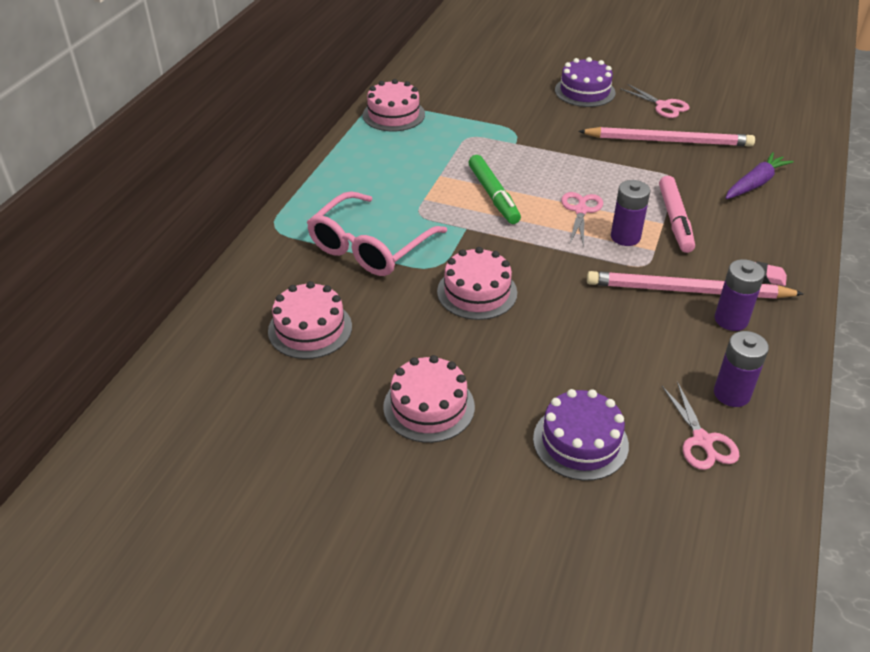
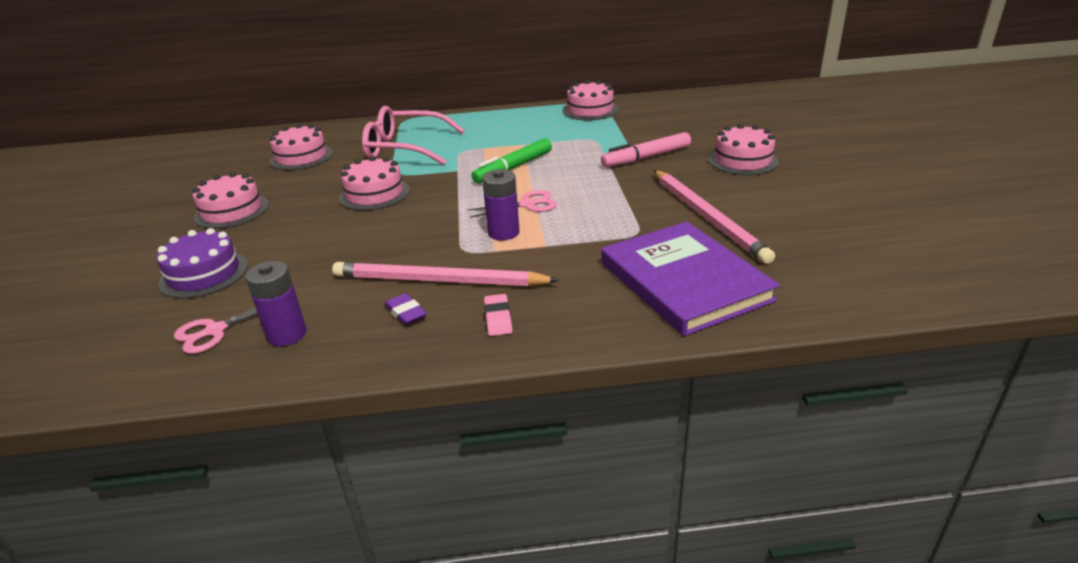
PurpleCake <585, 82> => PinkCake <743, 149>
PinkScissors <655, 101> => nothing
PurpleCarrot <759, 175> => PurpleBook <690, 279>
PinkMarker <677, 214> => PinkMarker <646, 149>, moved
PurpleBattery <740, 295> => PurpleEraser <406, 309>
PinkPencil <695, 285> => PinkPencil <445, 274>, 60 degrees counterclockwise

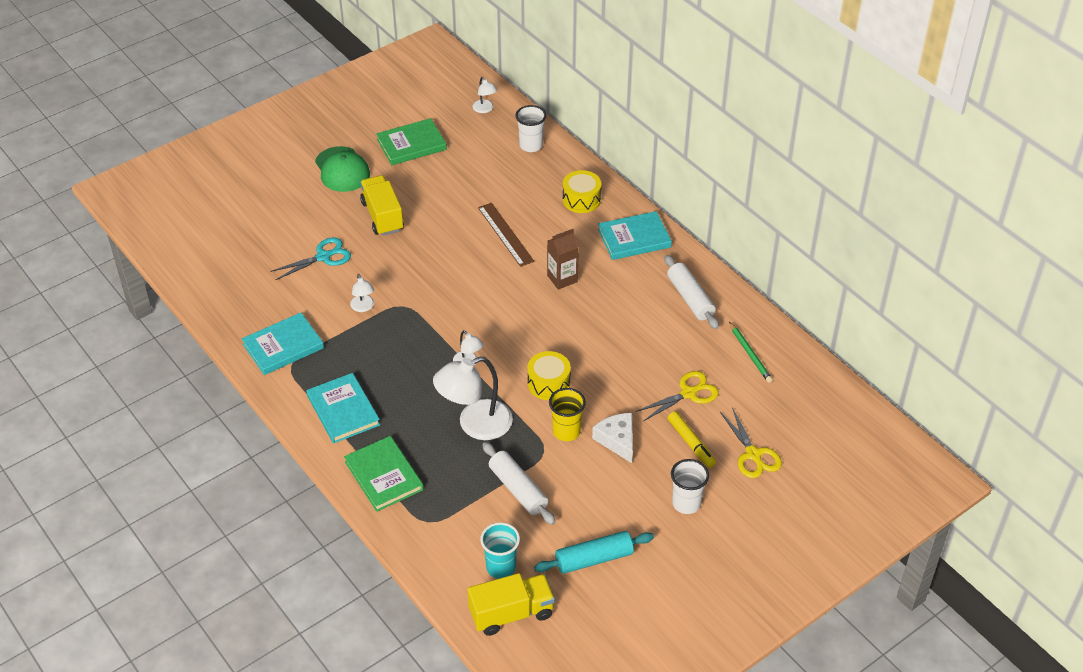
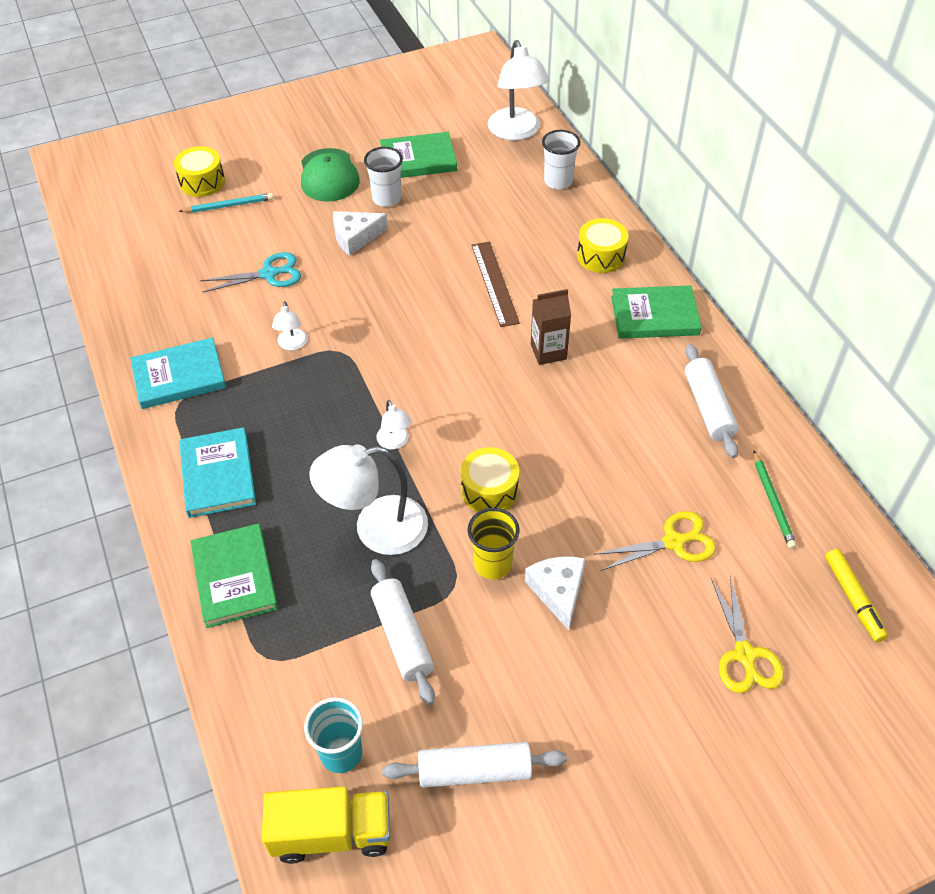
WhiteLamp <484, 95> => WhiteLamp <519, 90>, x2.08
YellowTruck <382, 205> => WhiteCheese <360, 233>
TurquoiseBook <635, 235> => GreenBook <656, 312>
YellowMarker <692, 440> => YellowMarker <856, 595>, moved
WhiteCup <690, 486> => WhiteCup <383, 177>, moved
TurquoiseRollingPin <594, 552> => WhiteRollingPin <474, 765>
nothing => YellowDrum <199, 171>
nothing => TurquoisePencil <226, 203>

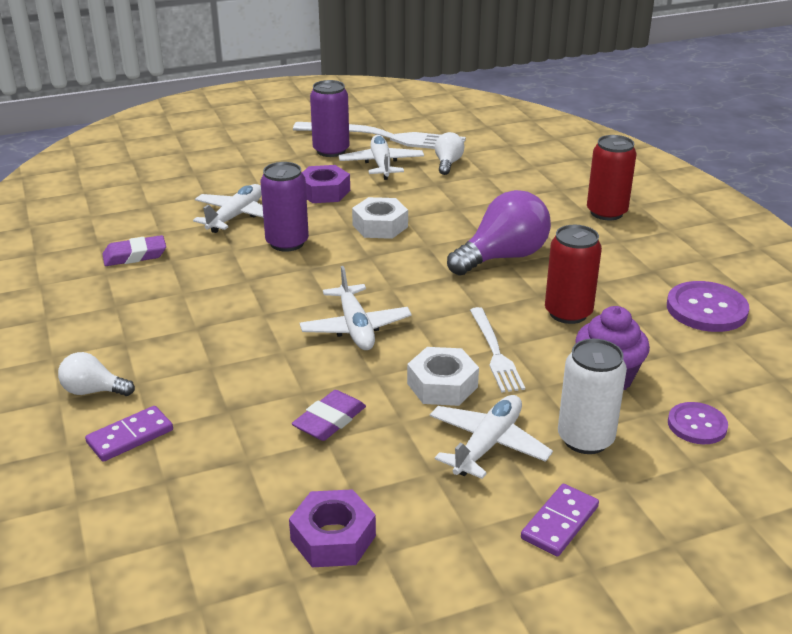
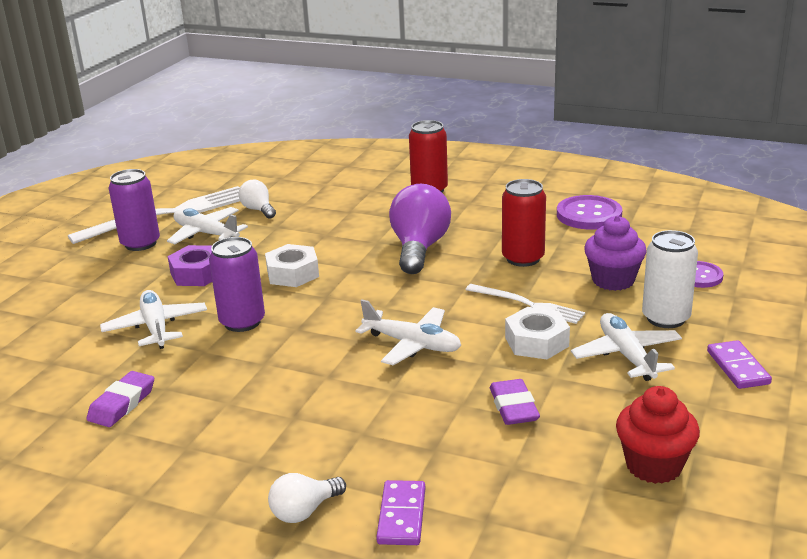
PurpleNut <332, 528> => RedCupcake <658, 435>

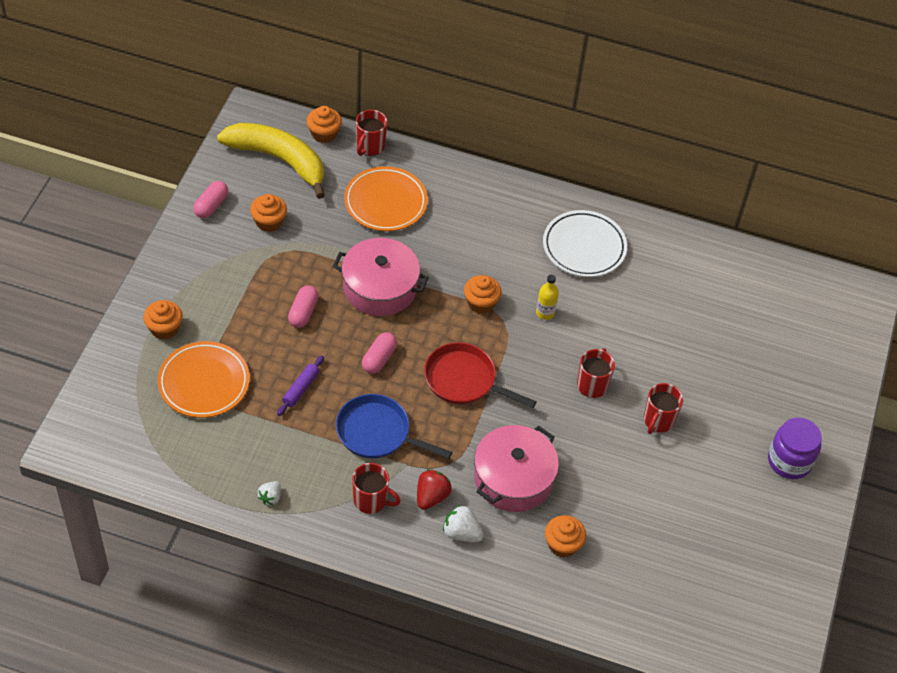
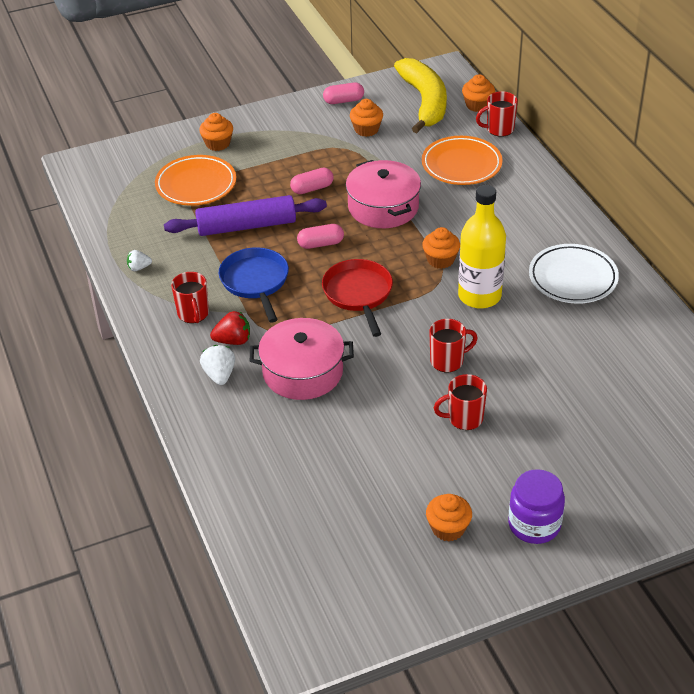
YellowBottle <547, 297> => YellowBottle <482, 247>, x2.21
PurpleRollingPin <300, 386> => PurpleRollingPin <245, 215>, x2.14
OrangeCupcake <565, 536> => OrangeCupcake <449, 518>, moved

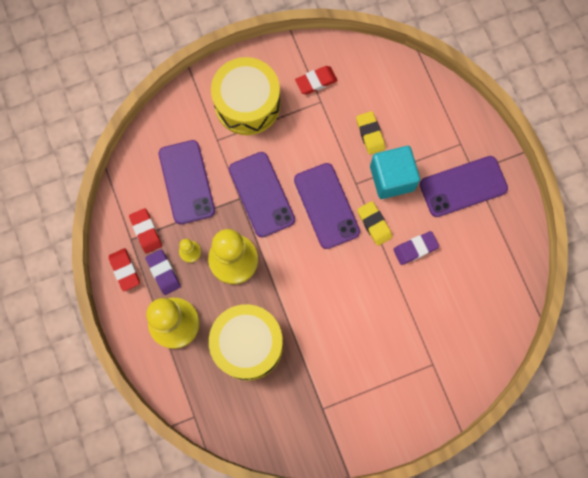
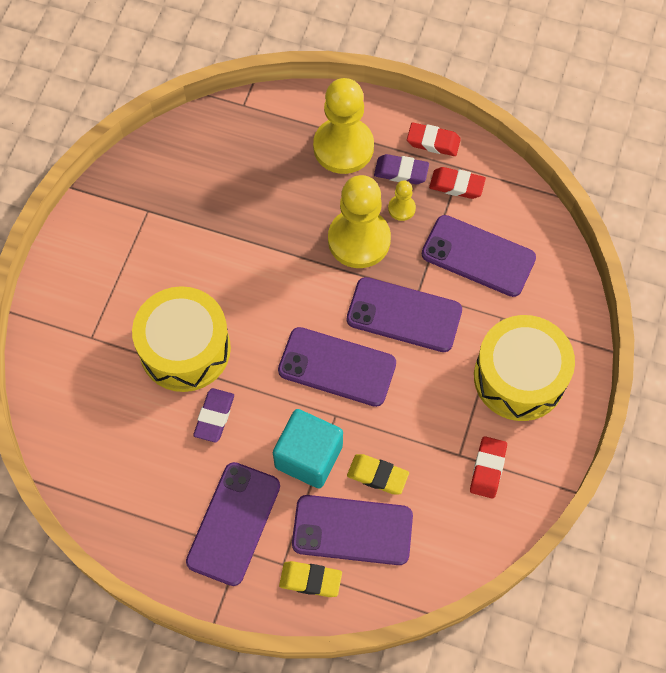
YellowEraser <375, 223> => YellowEraser <310, 579>, moved
YellowDrum <246, 342> => YellowDrum <181, 339>, moved
nothing => PurplePhone <352, 530>

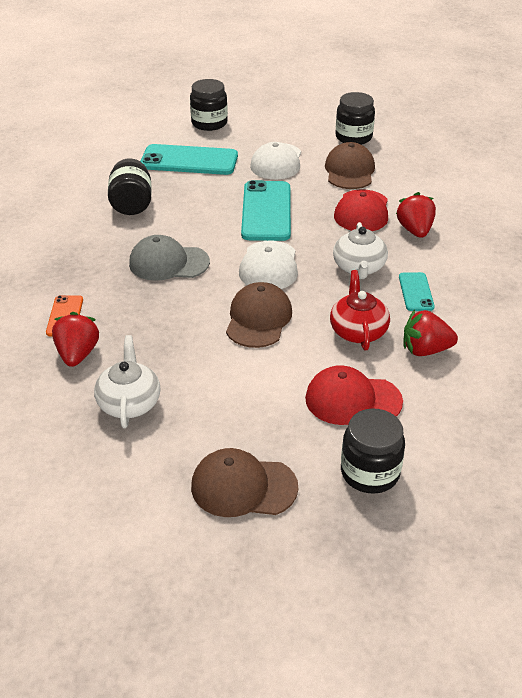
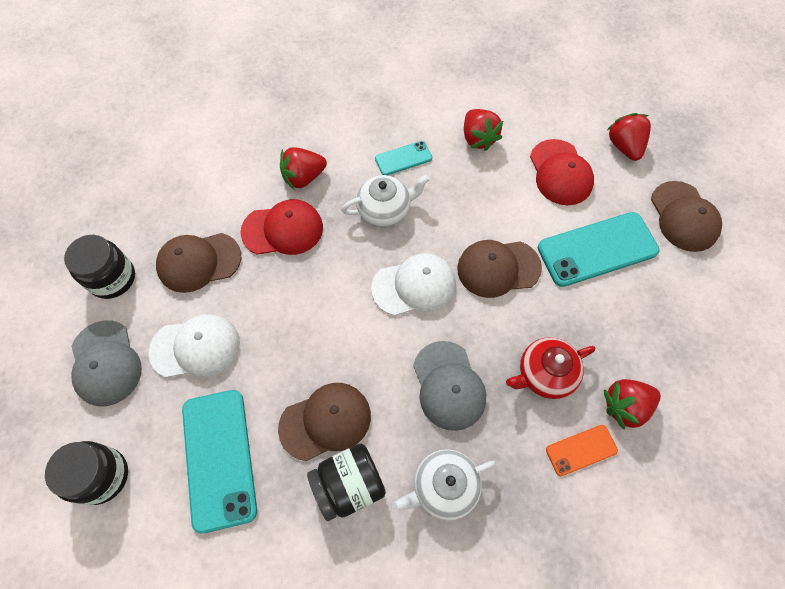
TurquoisePhone <266, 210> => TurquoisePhone <599, 249>, moved
RedTeapot <360, 310> => RedTeapot <550, 368>, moved
WhiteTeapot <127, 381> => WhiteTeapot <444, 484>, moved
BlackJar <373, 451> => RedStrawberry <629, 137>
nothing => GreyCap <106, 363>
nothing => BrownCap <324, 422>

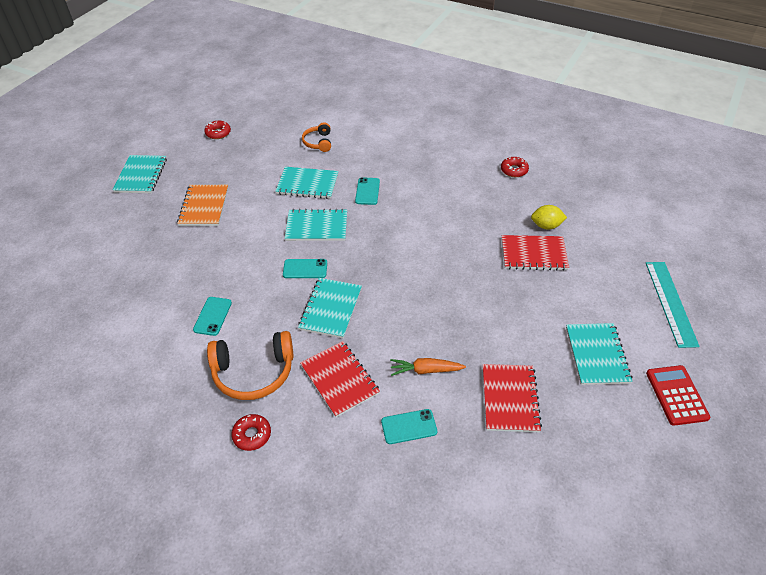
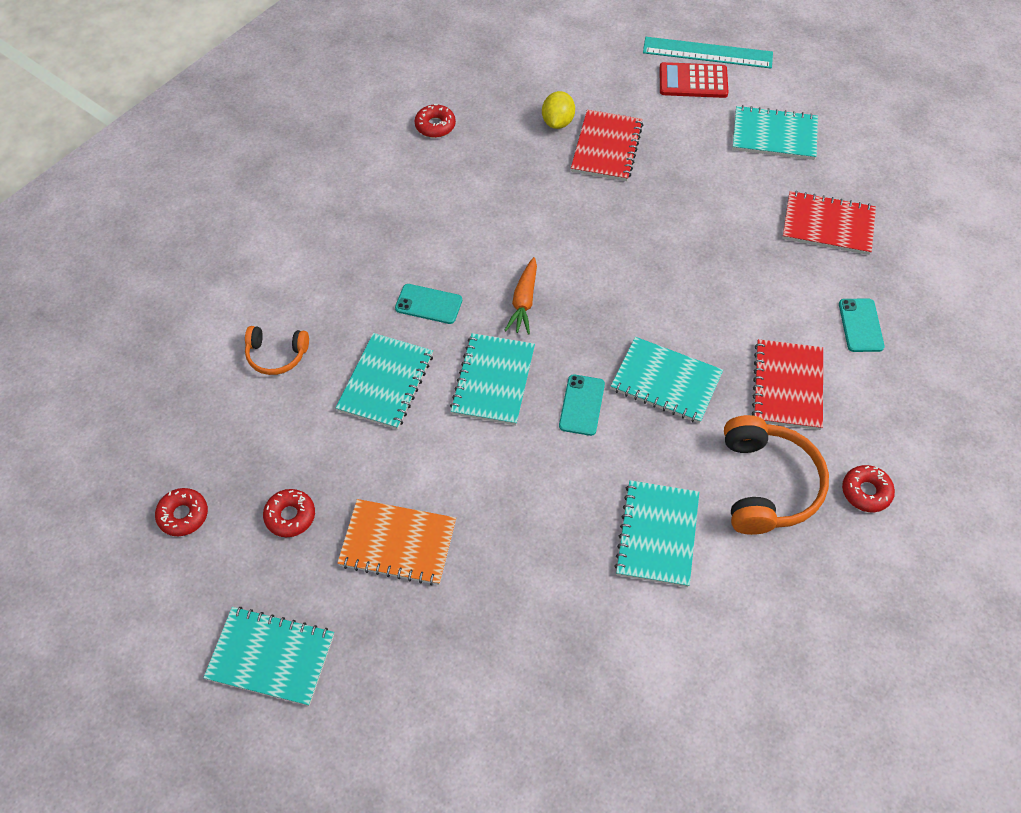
TurquoisePhone <212, 316> => TurquoiseNotebook <656, 533>
RedNotebook <340, 379> => RedNotebook <787, 384>, 60 degrees counterclockwise
OrangeCarrot <428, 367> => OrangeCarrot <520, 296>, moved
RedCalculator <678, 395> => RedCalculator <693, 80>, moved
nothing => RedDonut <289, 513>

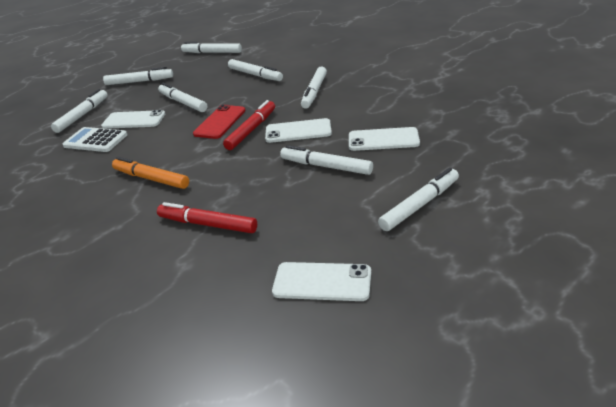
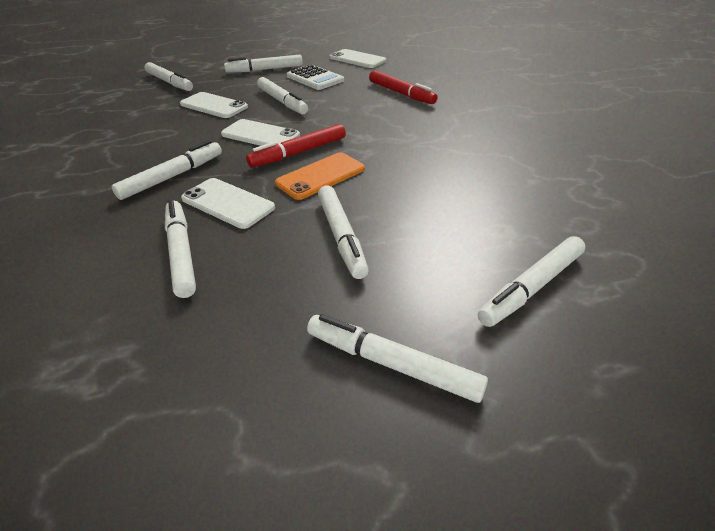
WhiteMarker <211, 47> => WhiteMarker <168, 76>, moved
RedPhone <219, 122> => OrangePhone <320, 176>
WhitePhone <133, 119> => WhitePhone <228, 203>, moved
WhiteCalculator <95, 139> => WhiteCalculator <315, 77>, moved
OrangeMarker <150, 173> => nothing

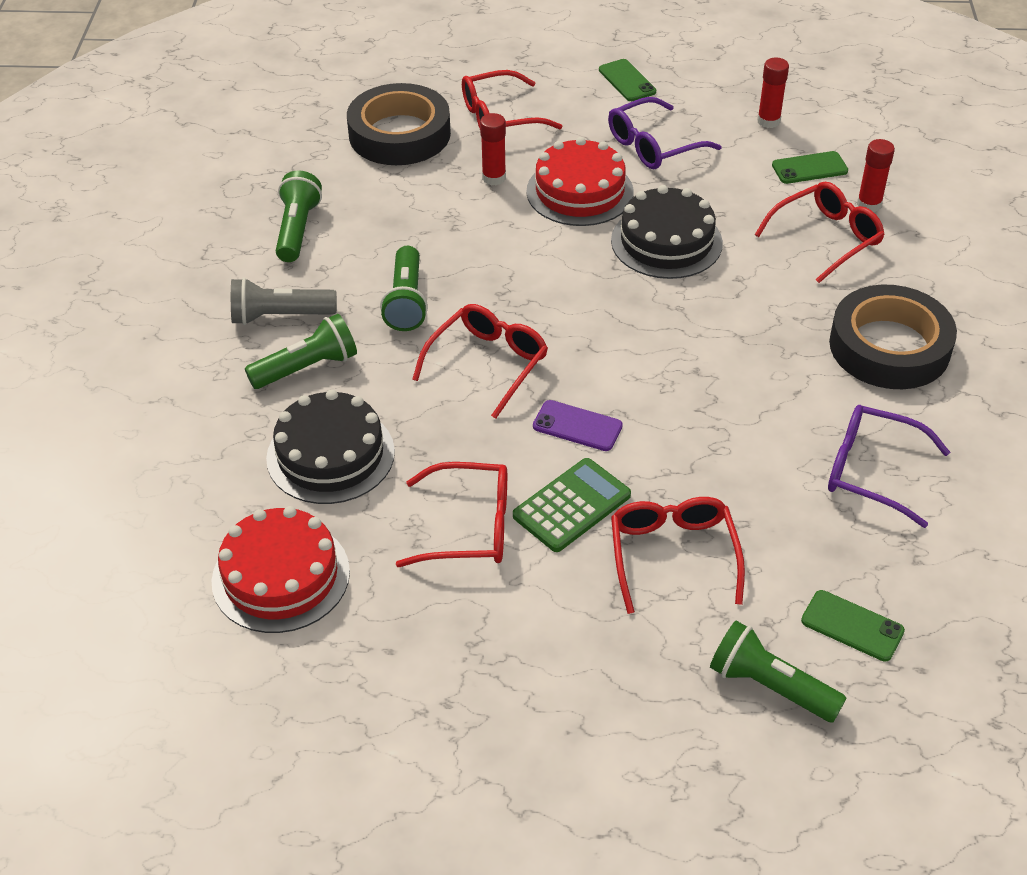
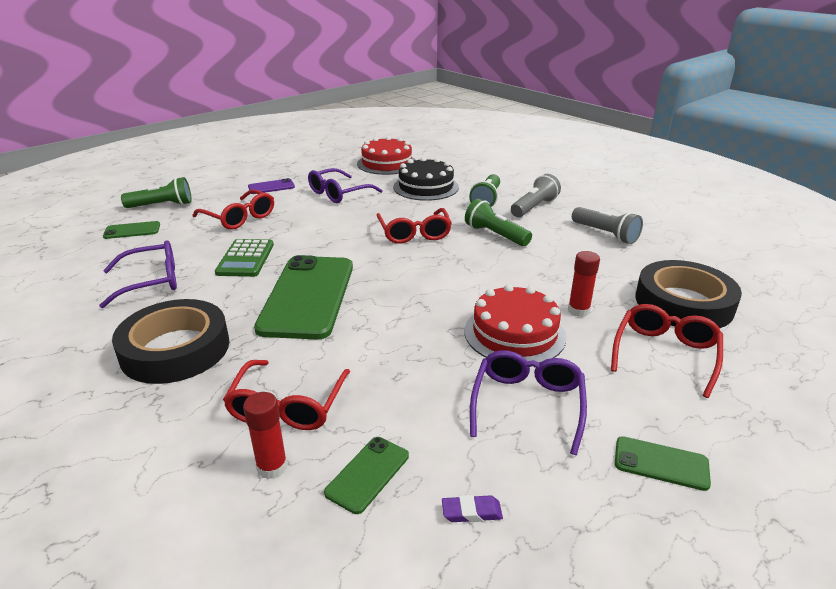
RedGlueStick <773, 93> => PurpleEraser <472, 508>
GreenFlashlight <299, 216> => GreyFlashlight <607, 225>
BlackCake <667, 232> => nothing
PurplePhone <578, 425> => PurplePhone <271, 186>, moved
GreenCalculator <572, 505> => GreenCalculator <244, 258>, moved
RedGlasses <451, 514> => PurpleGlasses <345, 185>
nothing => GreenPhone <303, 297>

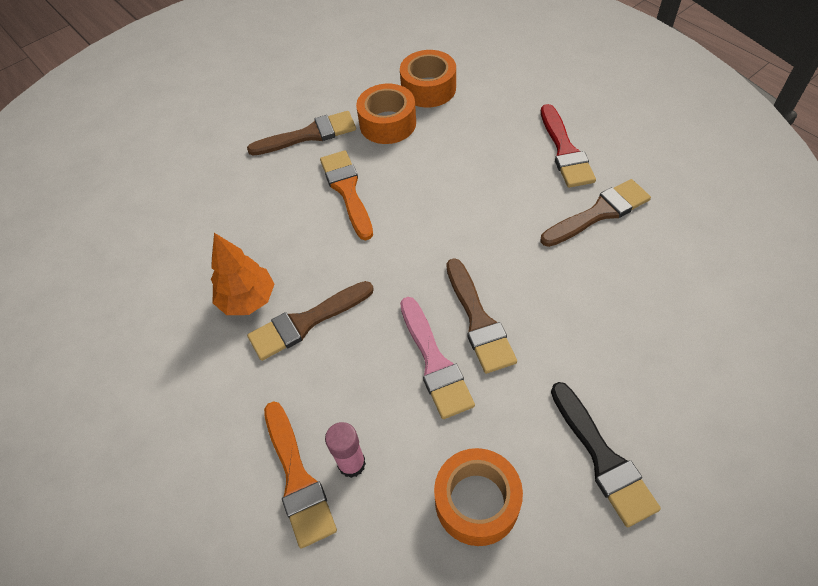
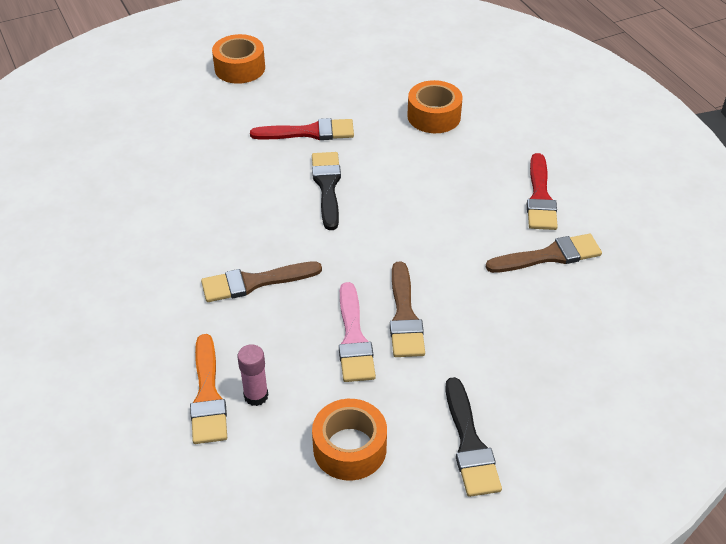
OrangeTape <386, 114> => OrangeTape <238, 59>, moved
BrownBrush <301, 133> => RedBrush <302, 129>
OrangeBrush <346, 195> => BlackBrush <326, 191>
OrangeTree <243, 274> => nothing

